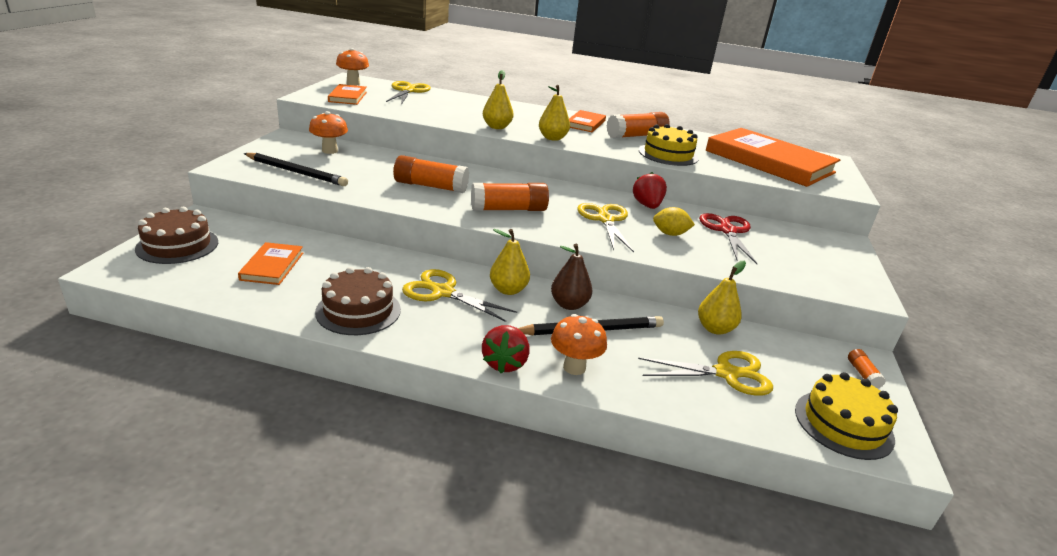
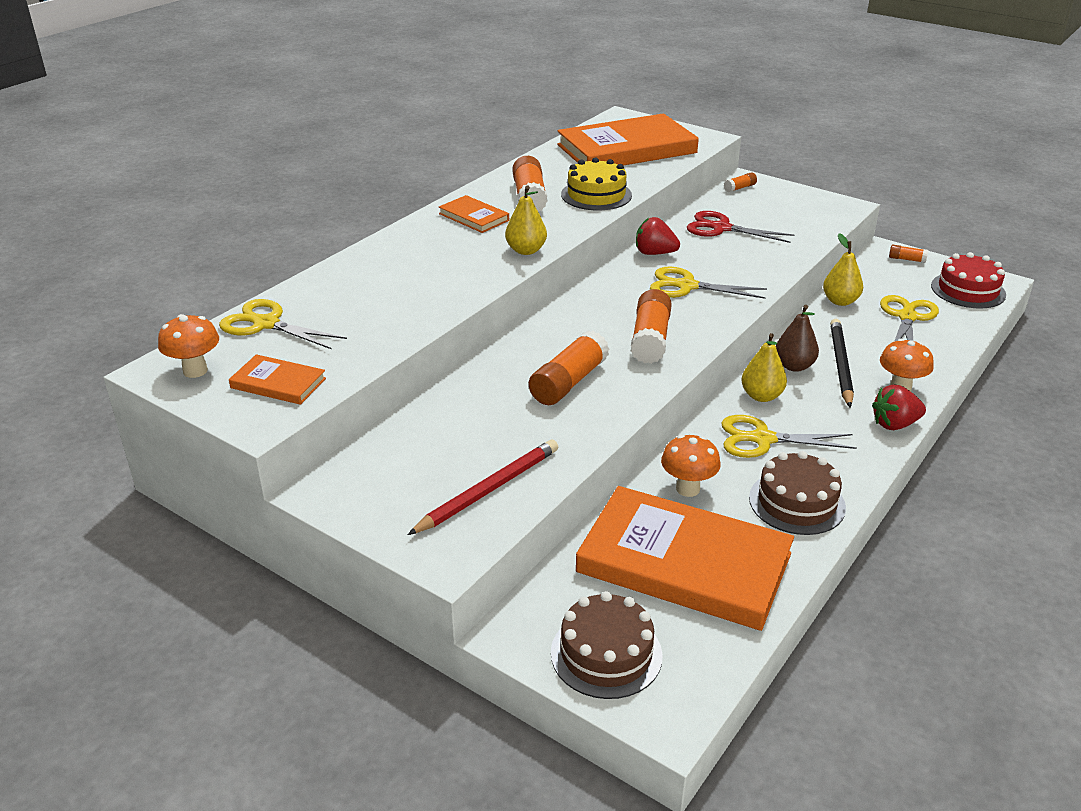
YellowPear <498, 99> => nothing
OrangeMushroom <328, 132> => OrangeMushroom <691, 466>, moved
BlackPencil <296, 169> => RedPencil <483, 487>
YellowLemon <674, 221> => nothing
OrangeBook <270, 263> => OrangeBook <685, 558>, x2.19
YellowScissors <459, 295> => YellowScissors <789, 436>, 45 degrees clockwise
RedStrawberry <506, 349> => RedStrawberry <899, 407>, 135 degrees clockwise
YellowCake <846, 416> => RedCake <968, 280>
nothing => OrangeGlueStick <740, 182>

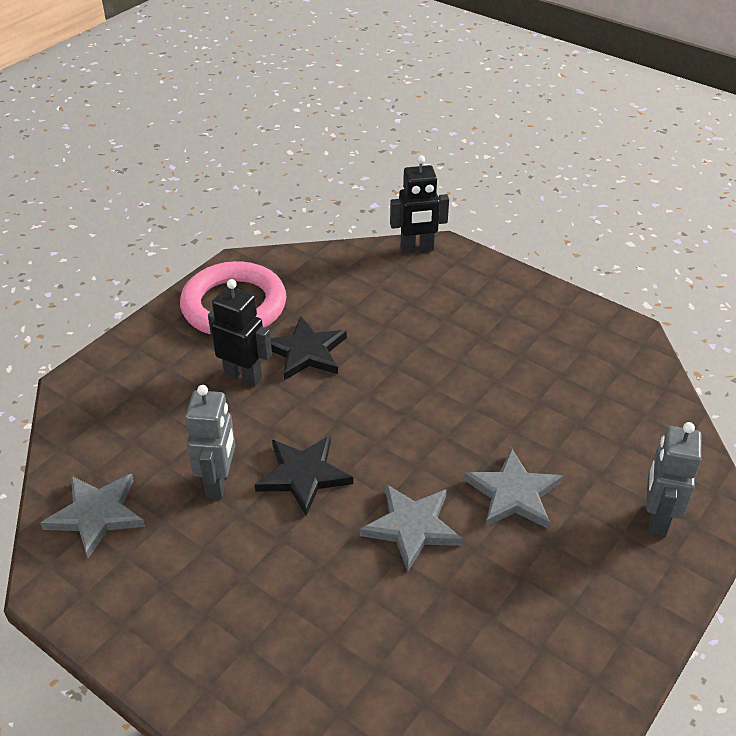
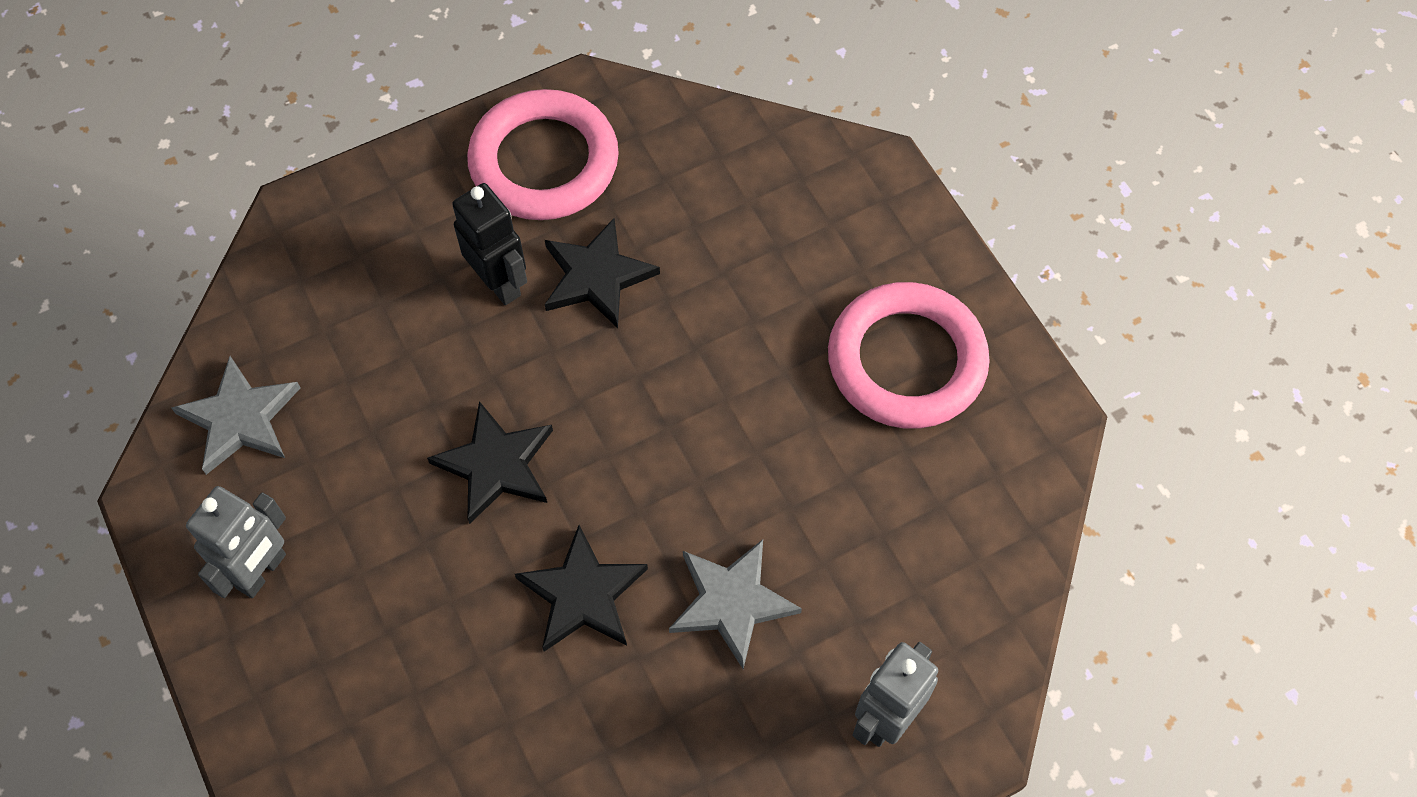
BlackRobot <419, 204> => nothing
GreyRobot <210, 442> => GreyRobot <236, 542>, moved
GreyStar <411, 528> => BlackStar <581, 588>
nothing => PinkRing <909, 355>

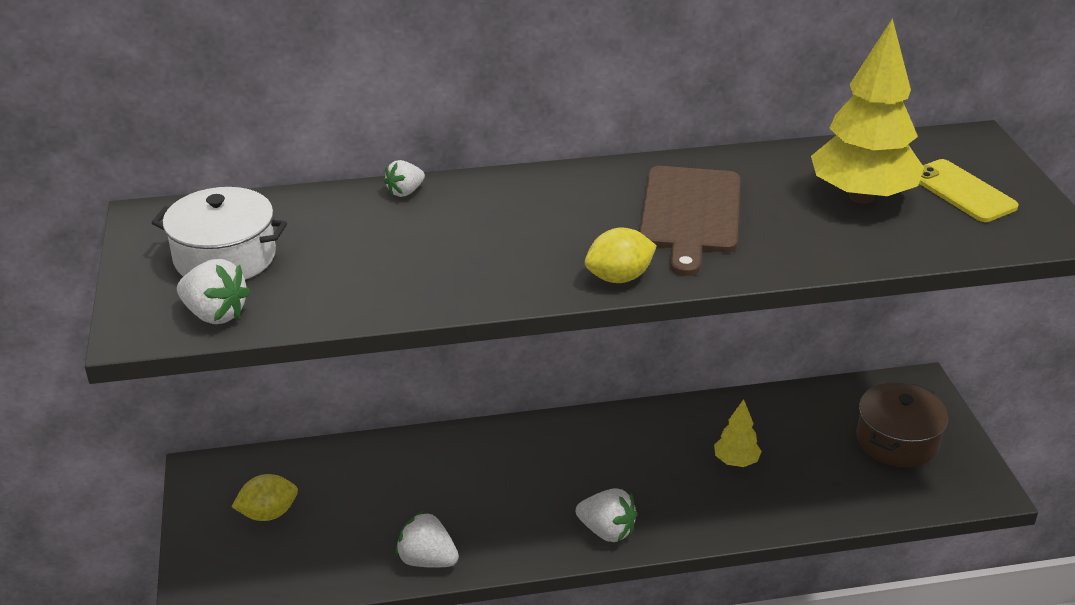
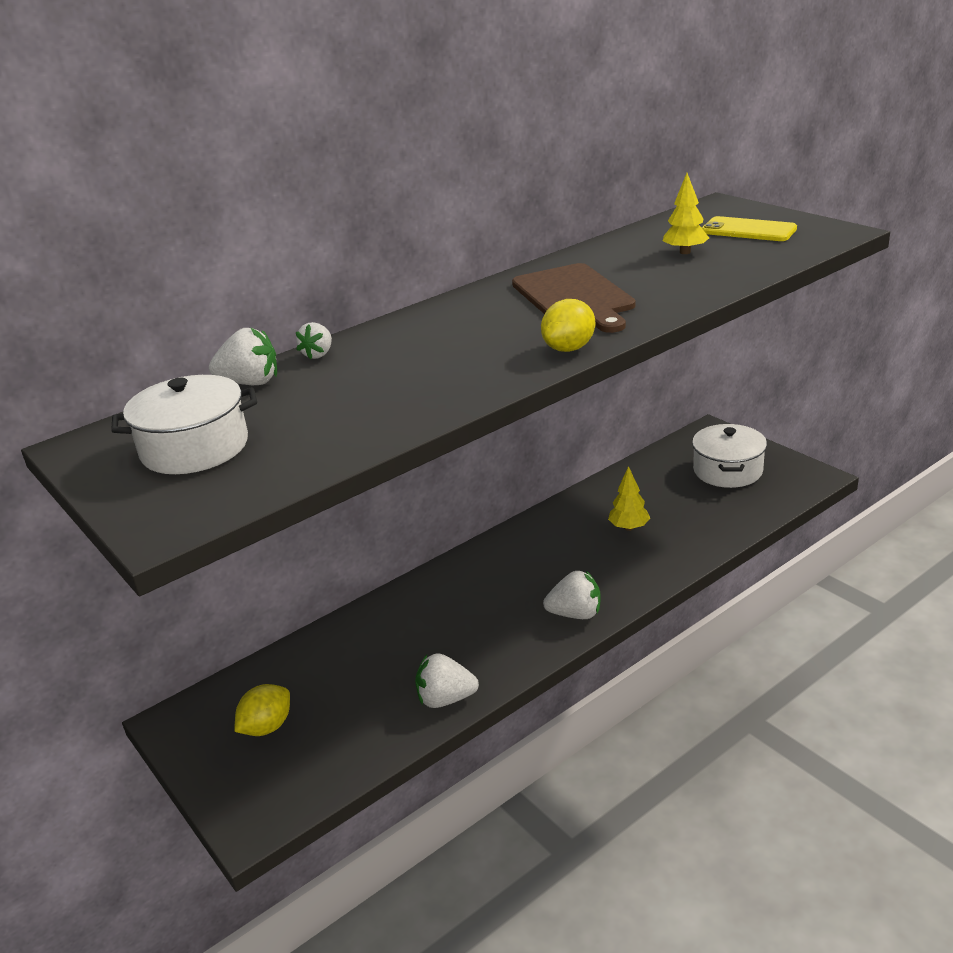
YellowTree <867, 111> => YellowTree <686, 213>, x0.49
WhiteStrawberry <213, 291> => WhiteStrawberry <243, 356>, moved
BrownPot <902, 424> => WhitePot <729, 456>

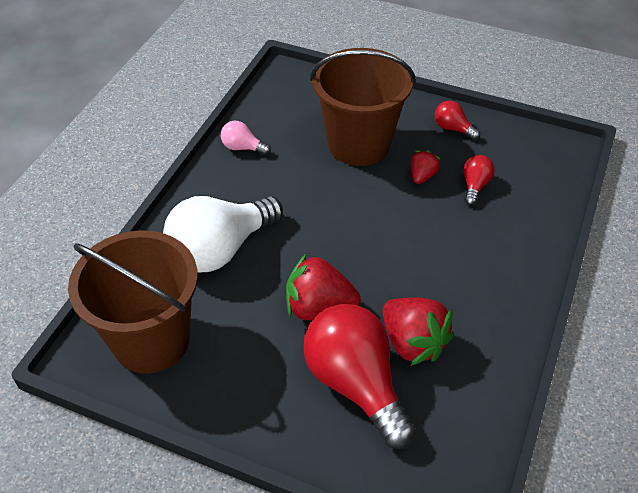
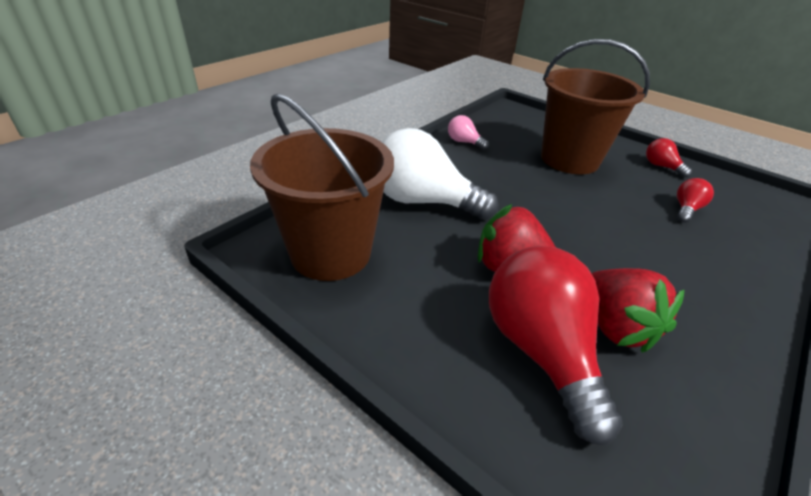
RedStrawberry <426, 167> => nothing
WhiteLightBulb <223, 234> => WhiteLightBulb <440, 174>, 45 degrees clockwise

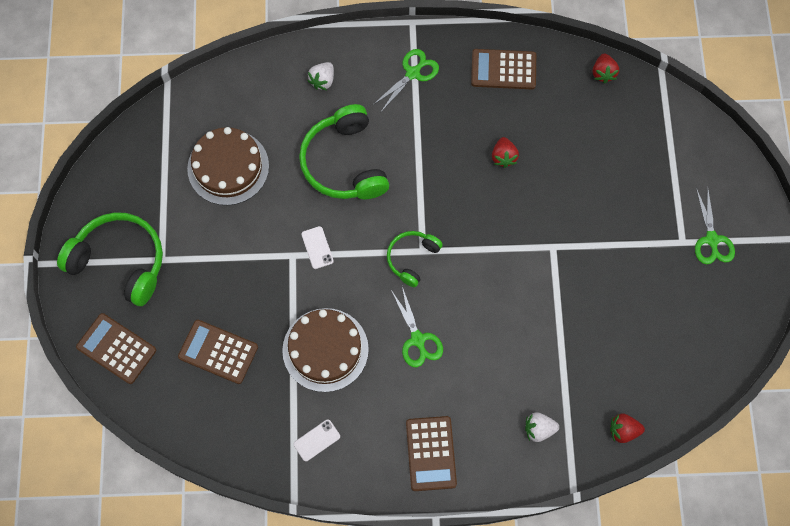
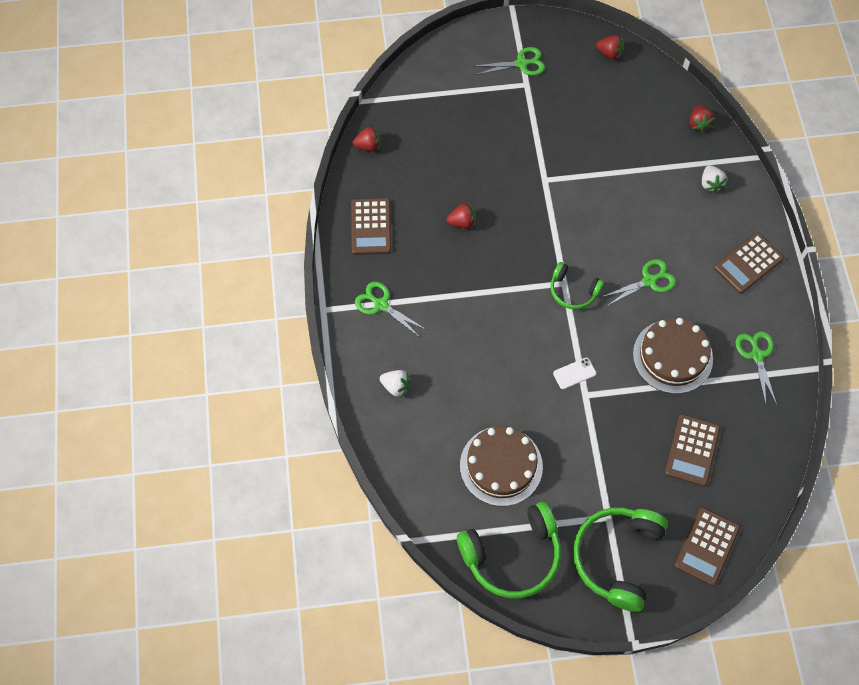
GreenHeadphones <344, 151> => GreenHeadphones <509, 550>, moved
BrownCalculator <431, 453> => BrownCalculator <749, 263>, 150 degrees clockwise
WhitePhone <316, 440> => GreenScissors <756, 368>
nothing => RedStrawberry <610, 47>

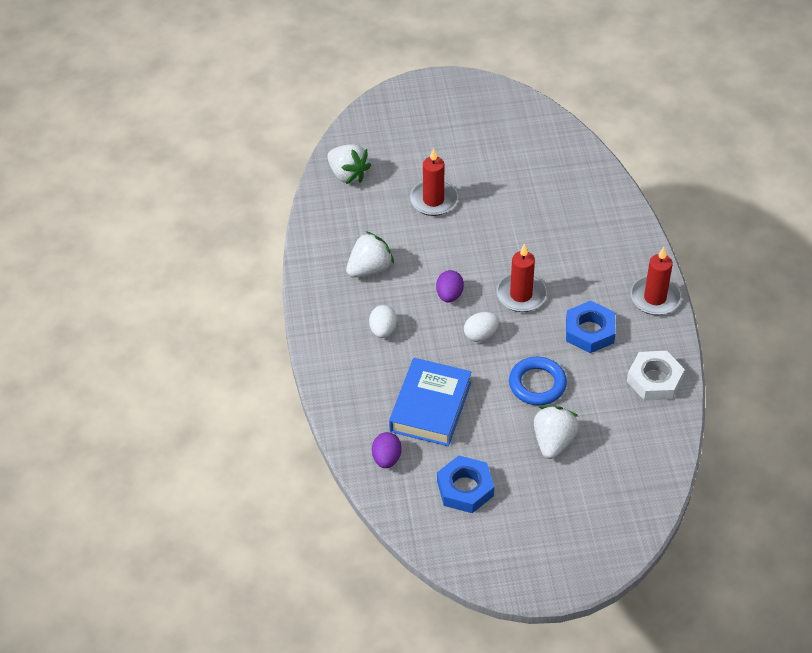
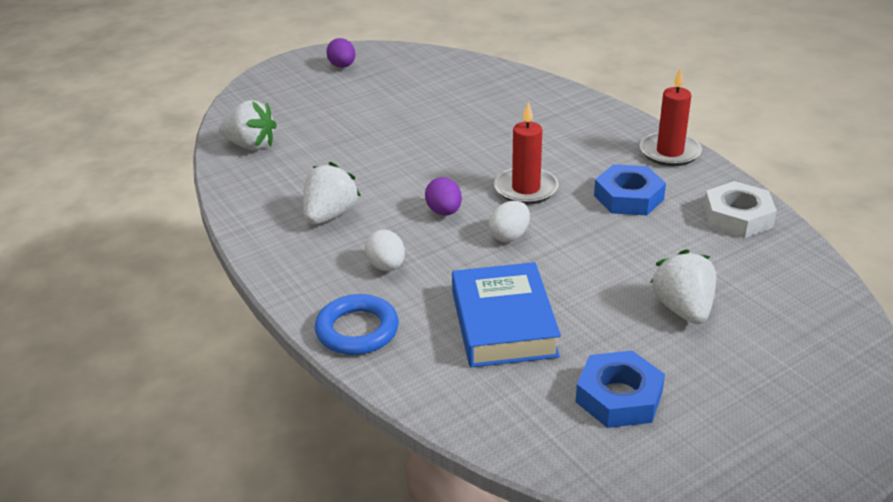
RedCandle <433, 182> => nothing
BlueRing <538, 381> => BlueRing <357, 324>, moved
PurpleEgg <387, 450> => PurpleEgg <341, 53>, moved

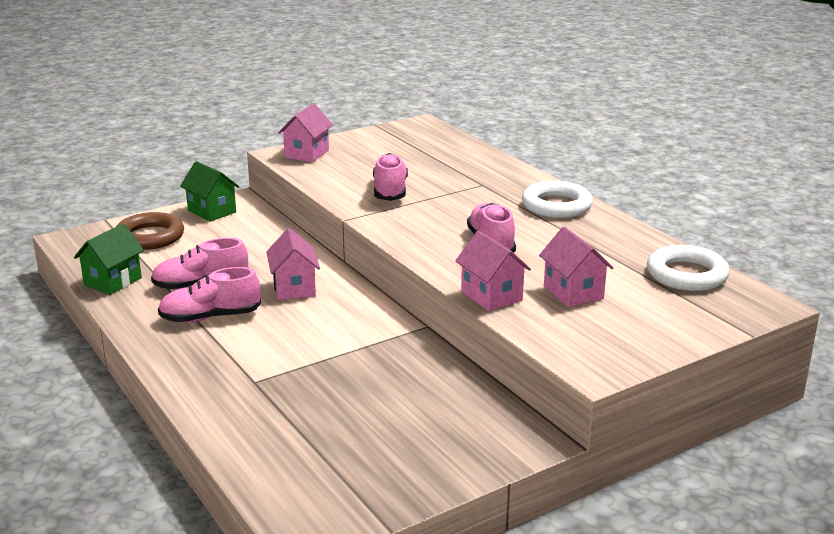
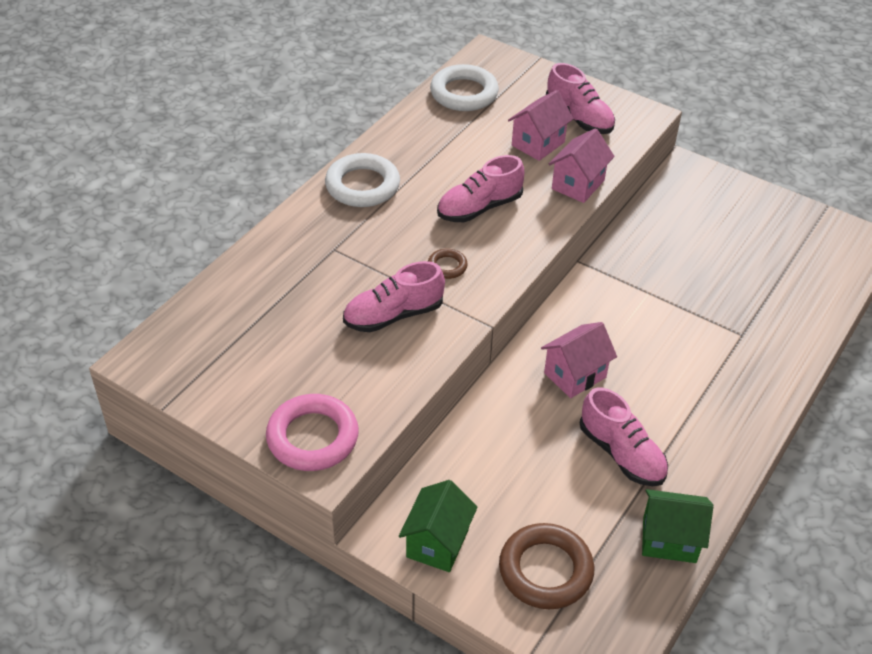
PinkHouse <305, 132> => PinkRing <312, 432>
PinkShoe <209, 295> => PinkShoe <580, 98>, moved
nothing => BrownRing <448, 264>

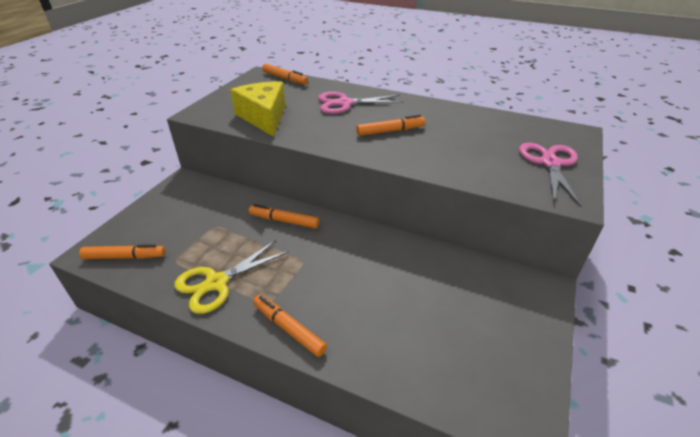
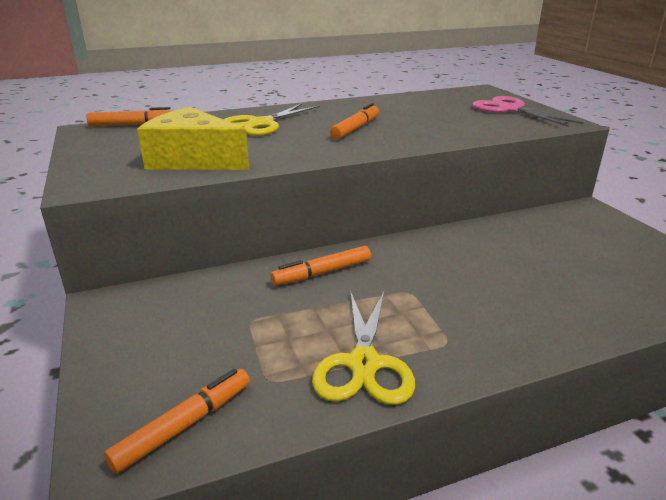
PinkScissors <361, 103> => YellowScissors <271, 120>
OrangeMarker <290, 326> => nothing

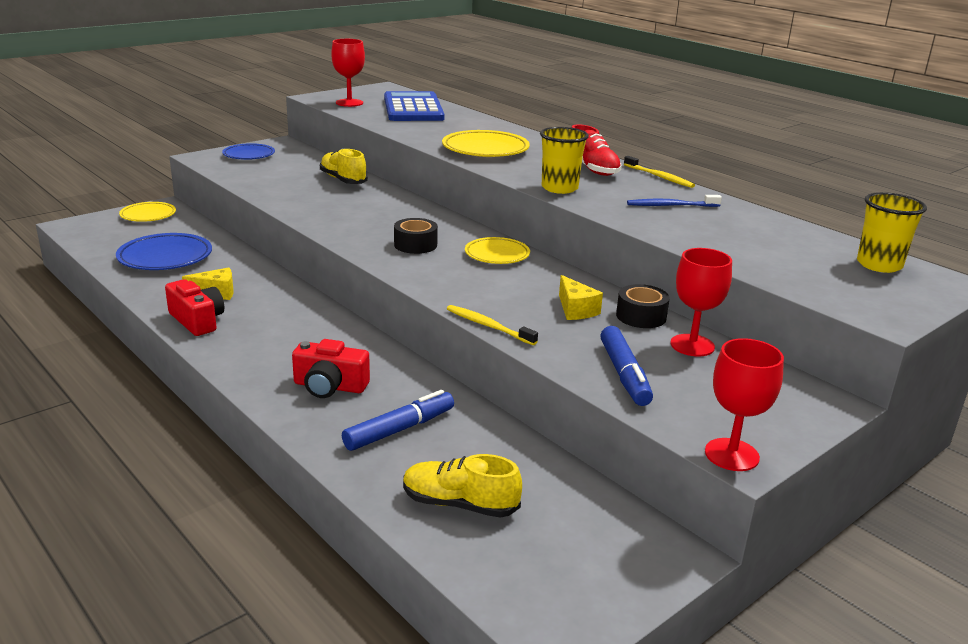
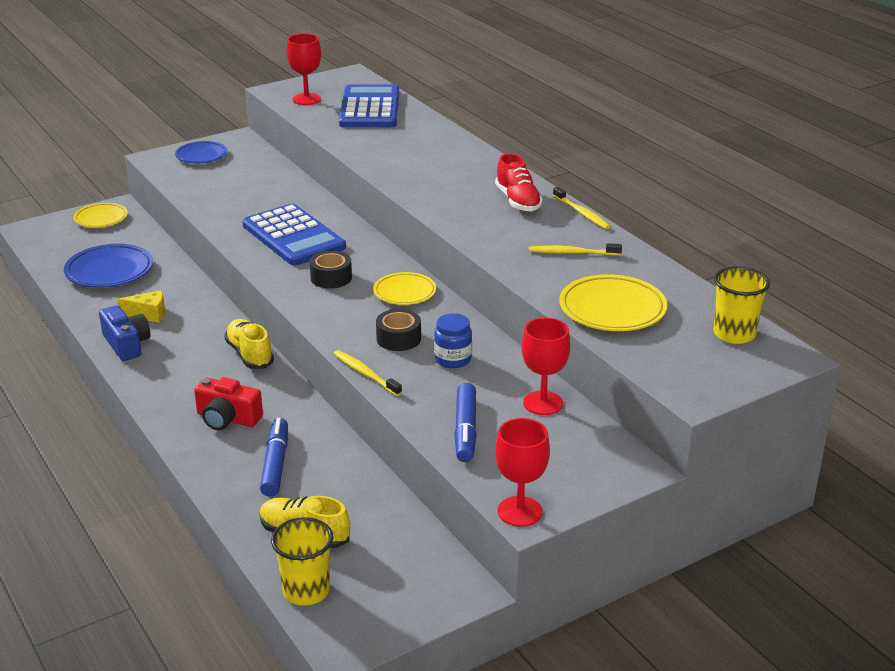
YellowCup <564, 160> => YellowCup <302, 561>, moved
YellowPlate <486, 143> => YellowPlate <613, 302>, moved
YellowShoe <344, 166> => YellowShoe <249, 344>, moved
BlueToothbrush <674, 201> => YellowToothbrush <575, 249>
YellowCheese <581, 297> => BlueJar <453, 340>
RedCamera <194, 307> => BlueCamera <124, 333>
BlackTape <643, 306> => BlackTape <398, 330>, moved
BlueMarker <398, 420> => BlueMarker <274, 457>, 60 degrees counterclockwise
nothing => BlueCalculator <294, 235>

